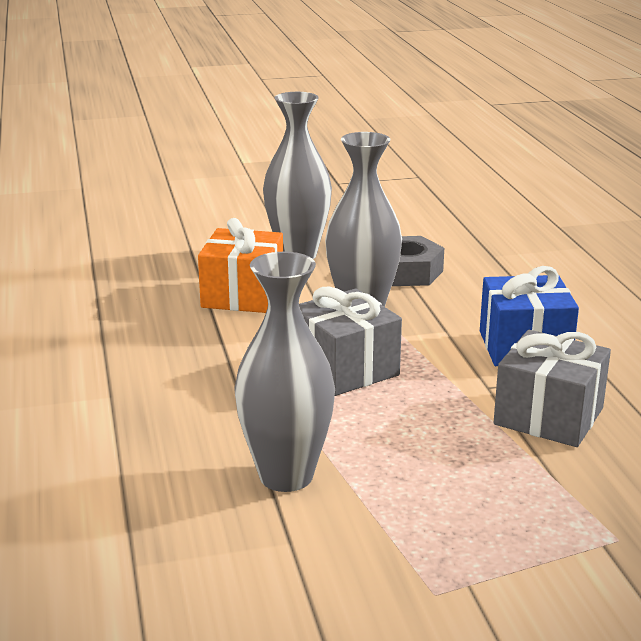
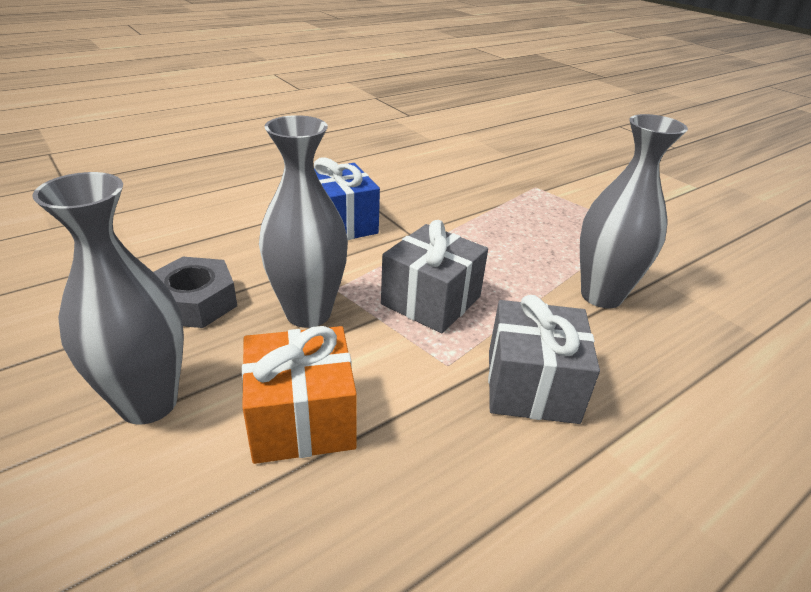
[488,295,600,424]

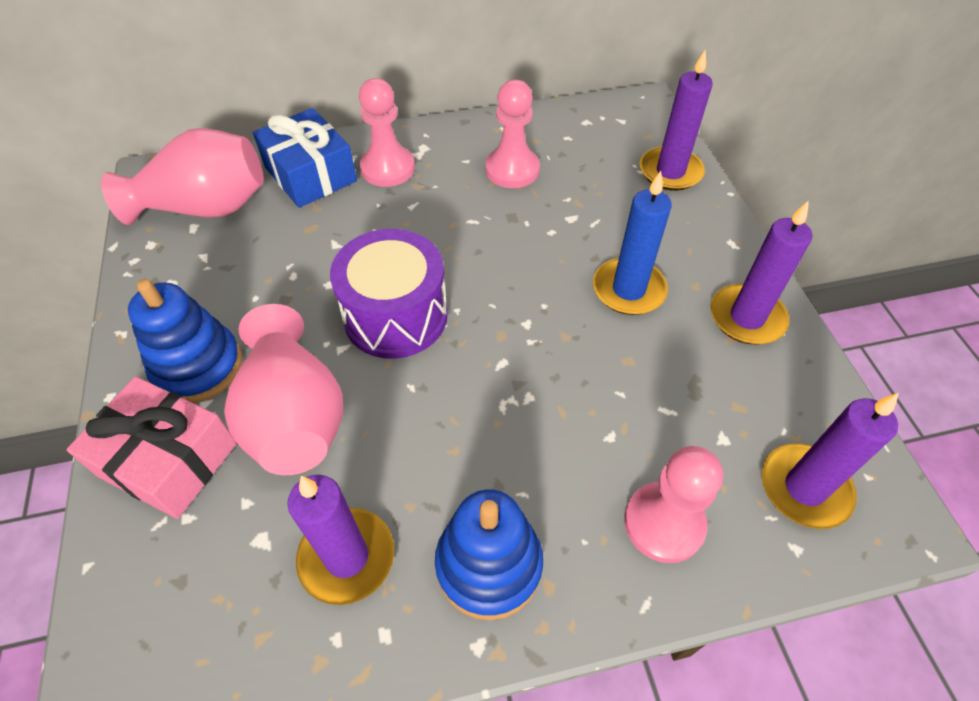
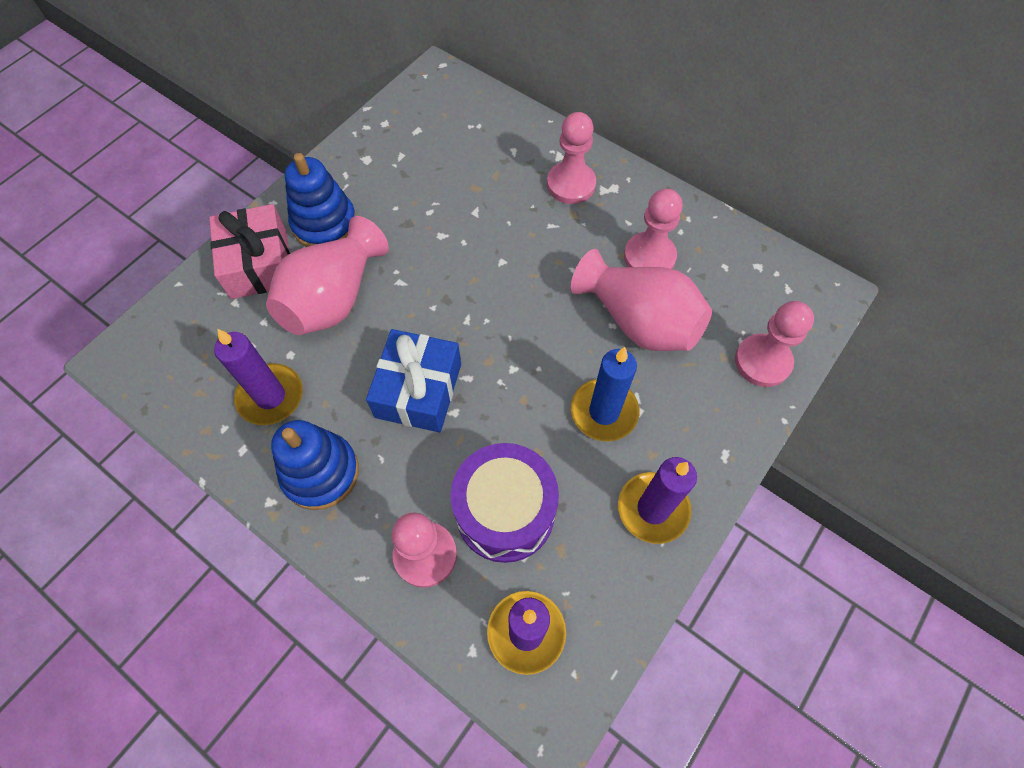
[366,329,461,433]
[451,443,559,563]
[571,249,712,351]
[735,301,814,387]

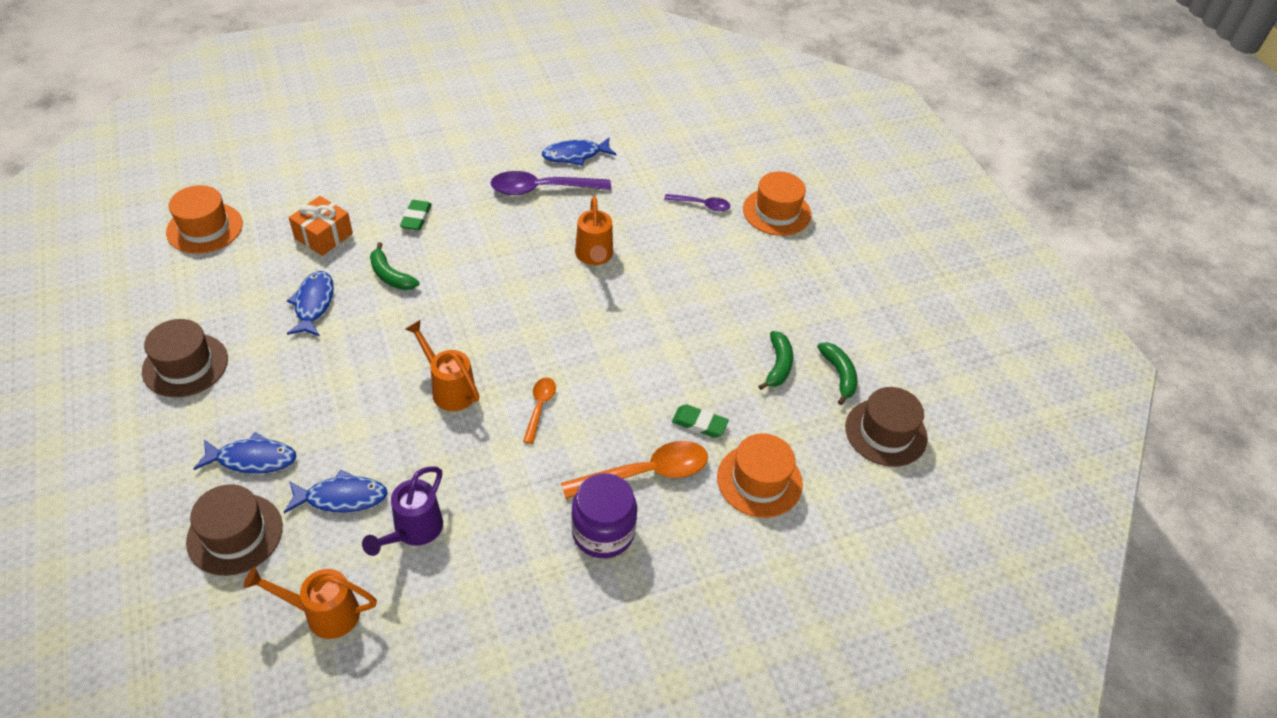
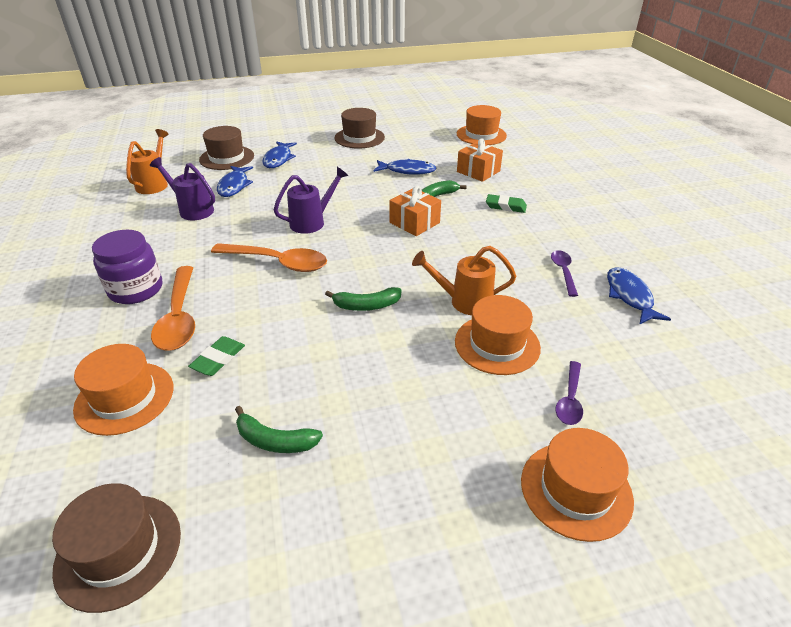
[211,243,327,272]
[274,167,348,234]
[325,287,402,311]
[389,186,441,236]
[455,295,541,375]
[551,250,578,297]

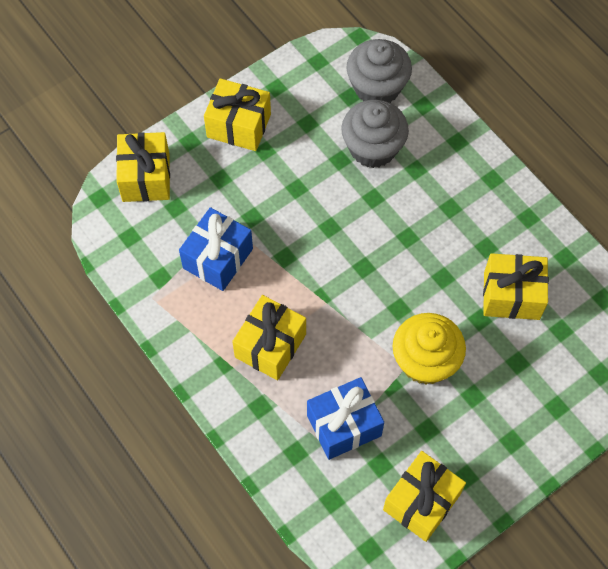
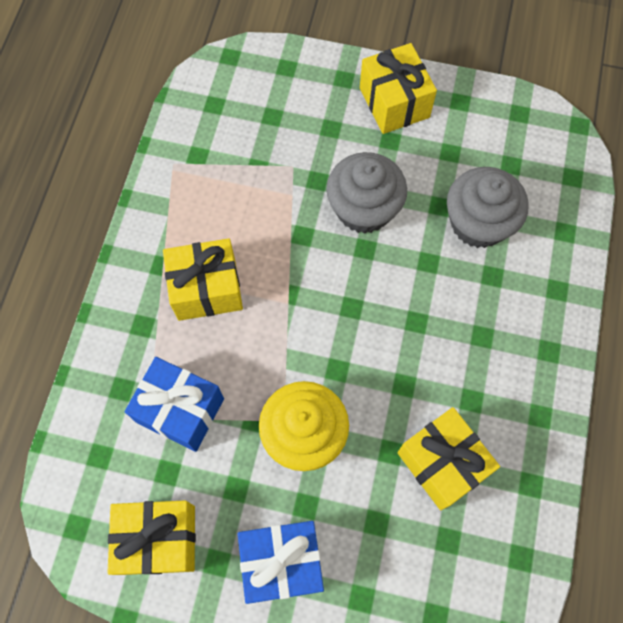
[238,521,324,604]
[326,152,407,234]
[116,132,170,202] (first image)

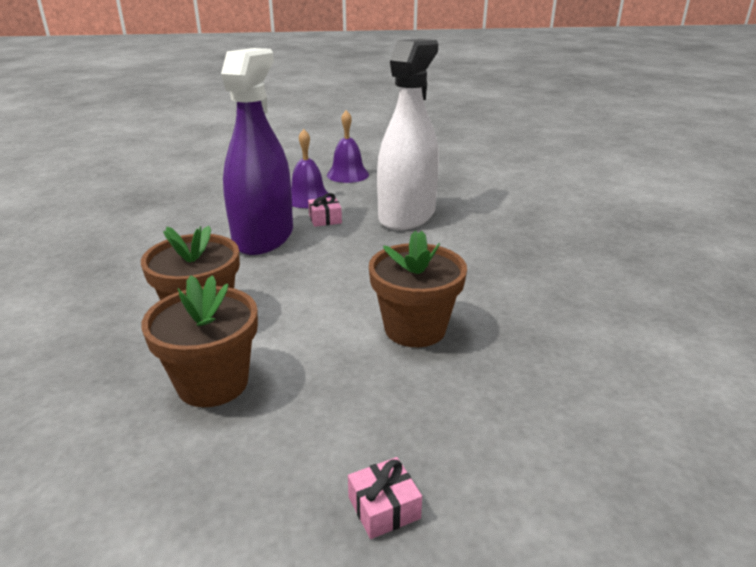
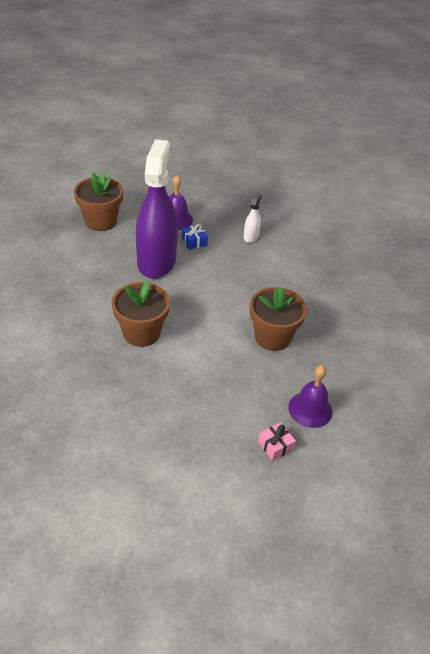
[74,173,123,231]
[182,224,208,250]
[243,193,262,243]
[288,366,332,428]

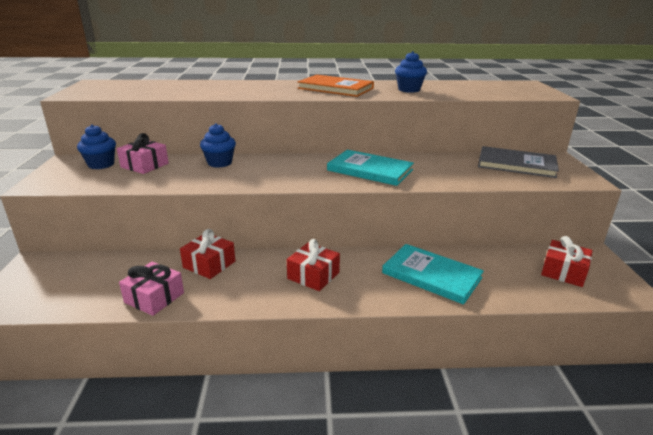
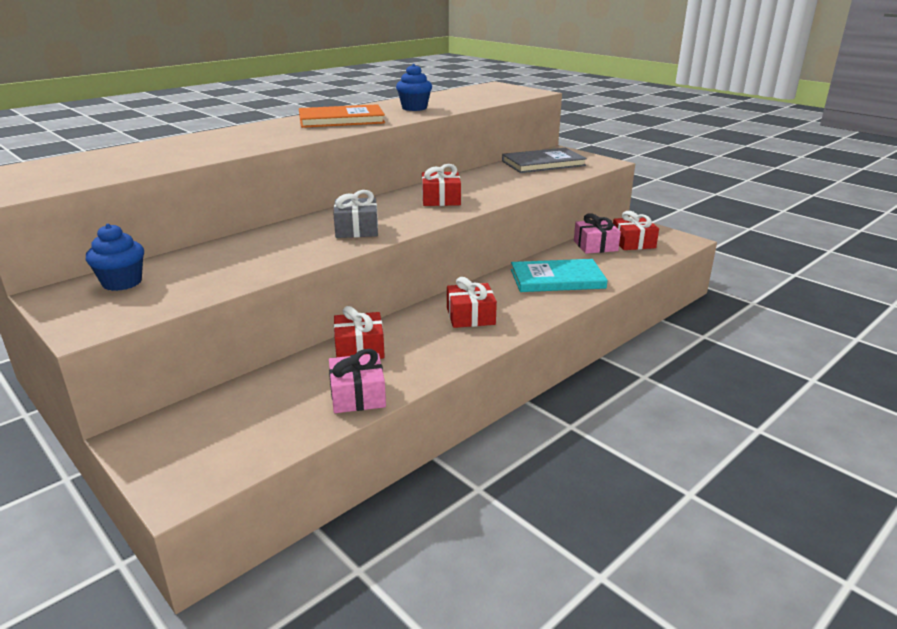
[333,190,378,238]
[422,164,461,206]
[574,213,621,254]
[200,123,236,168] (first image)

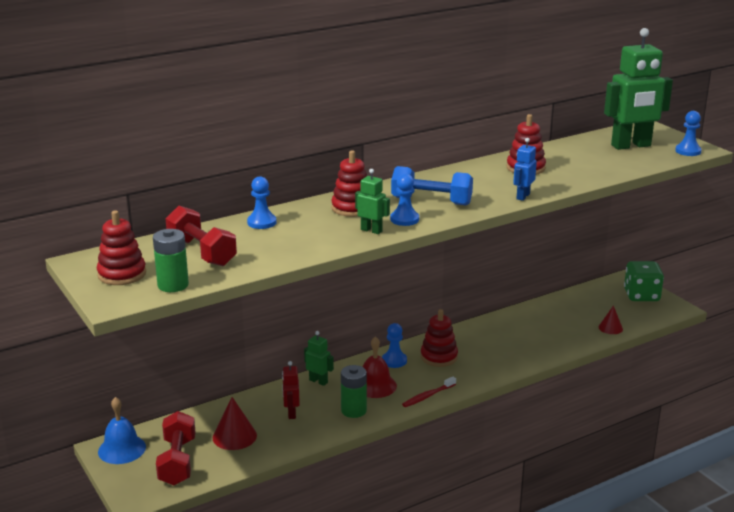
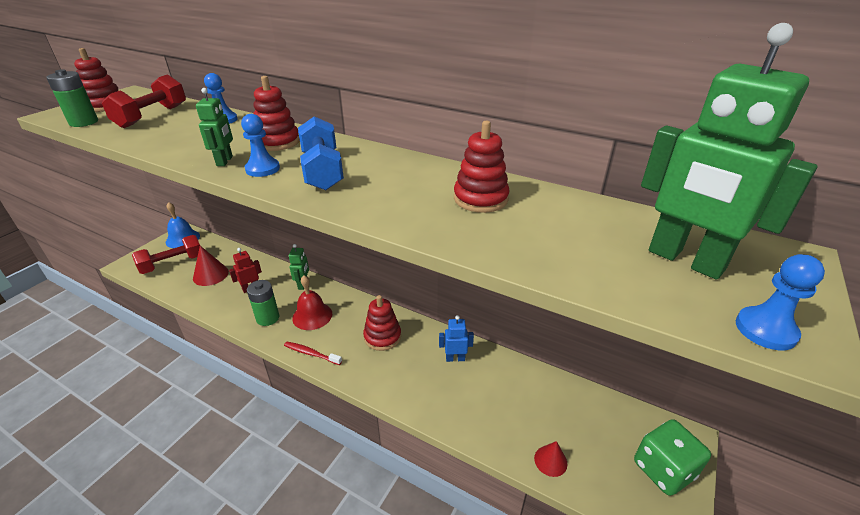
[439,315,474,362]
[382,323,407,368] (first image)

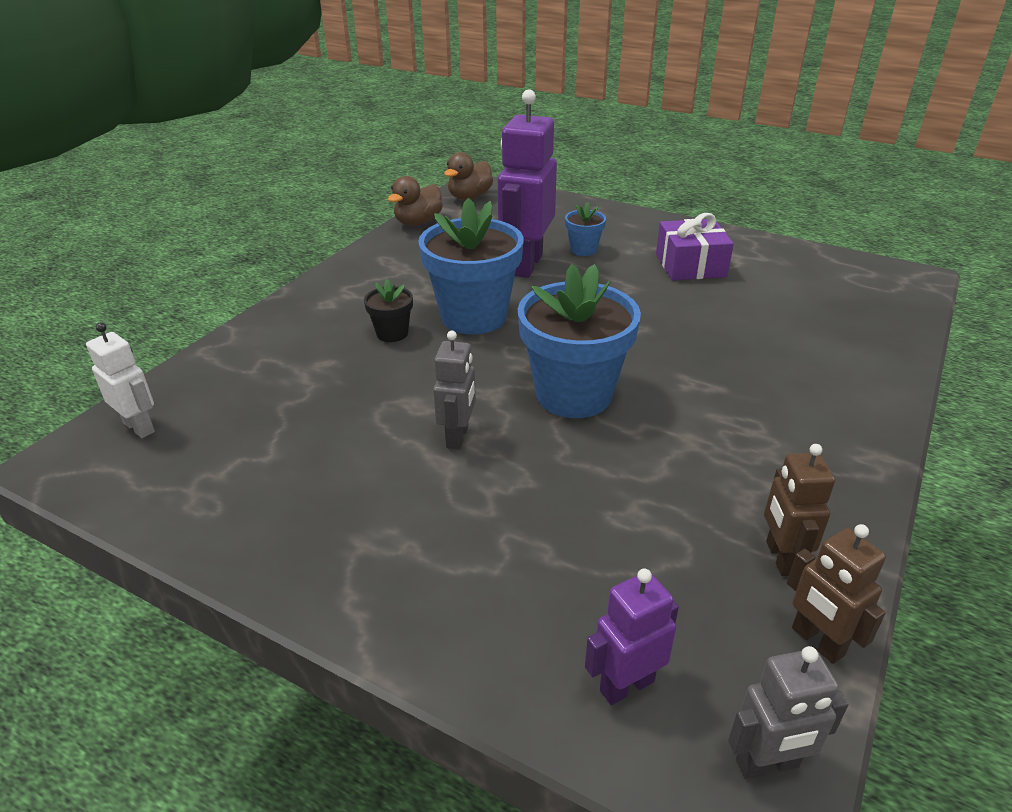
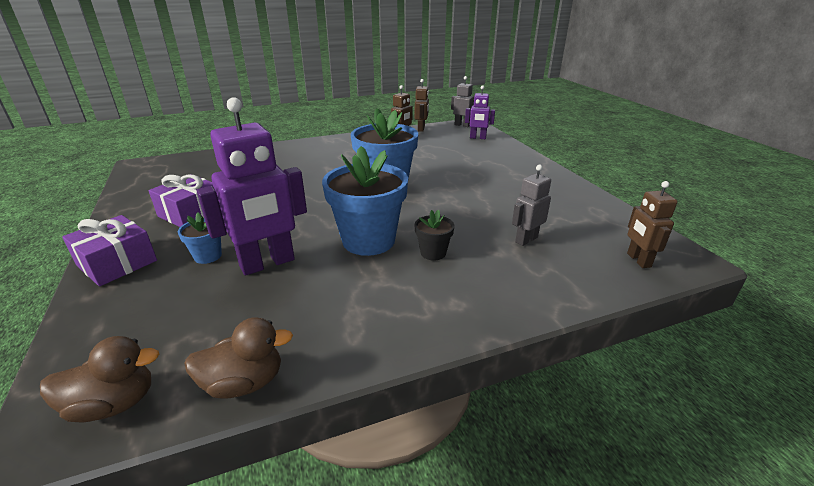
[62,215,157,286]
[512,165,551,246]
[627,181,678,268]

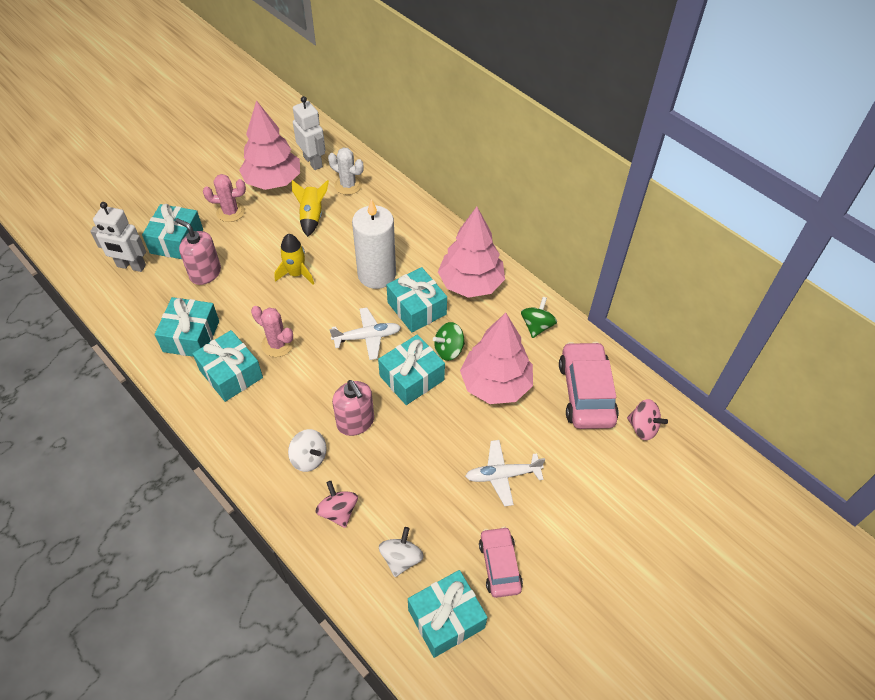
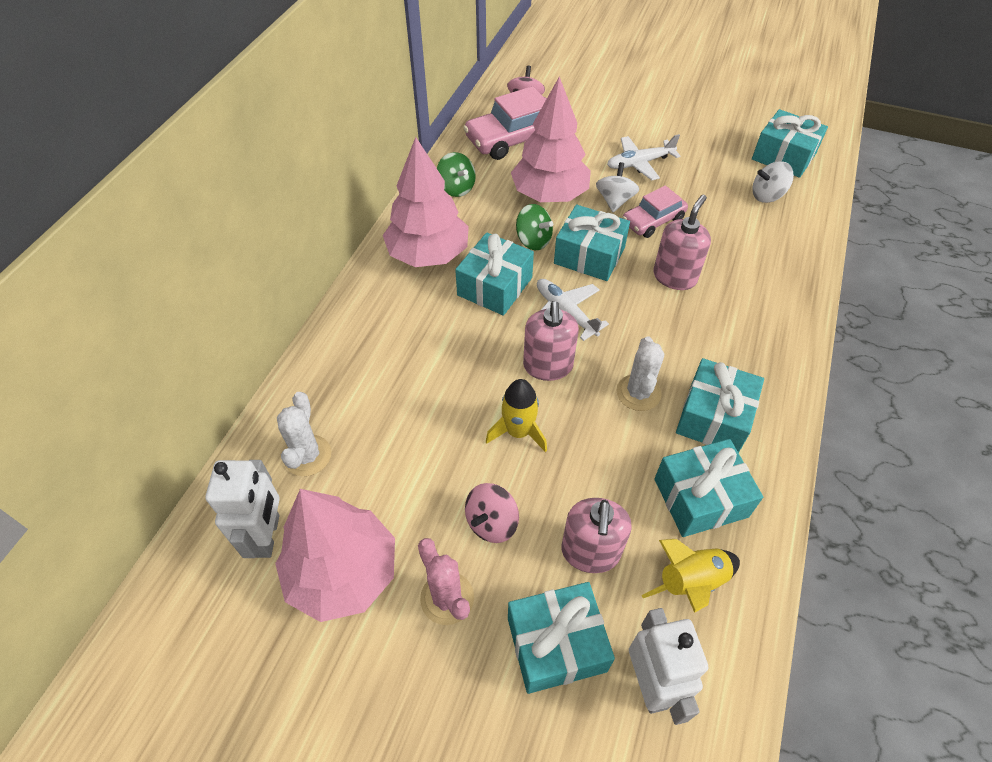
[205,460,280,558]
[437,152,476,197]
[465,483,519,543]
[523,301,579,381]
[596,162,639,212]
[607,134,680,180]
[617,336,664,411]
[622,185,688,238]
[642,539,740,613]
[352,199,396,289] (first image)

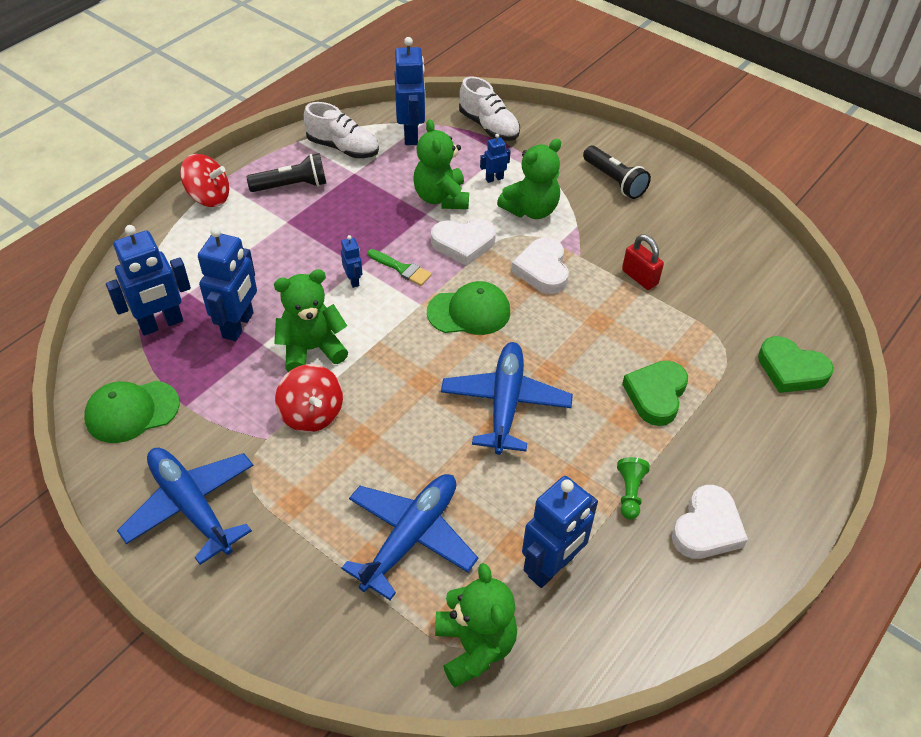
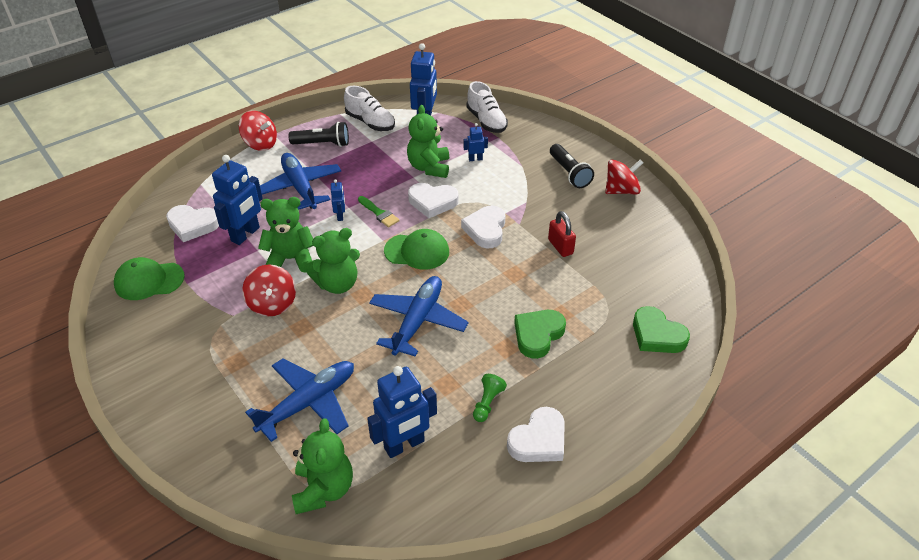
[166,205,219,242]
[260,153,341,210]
[304,228,360,294]
[605,159,643,194]

